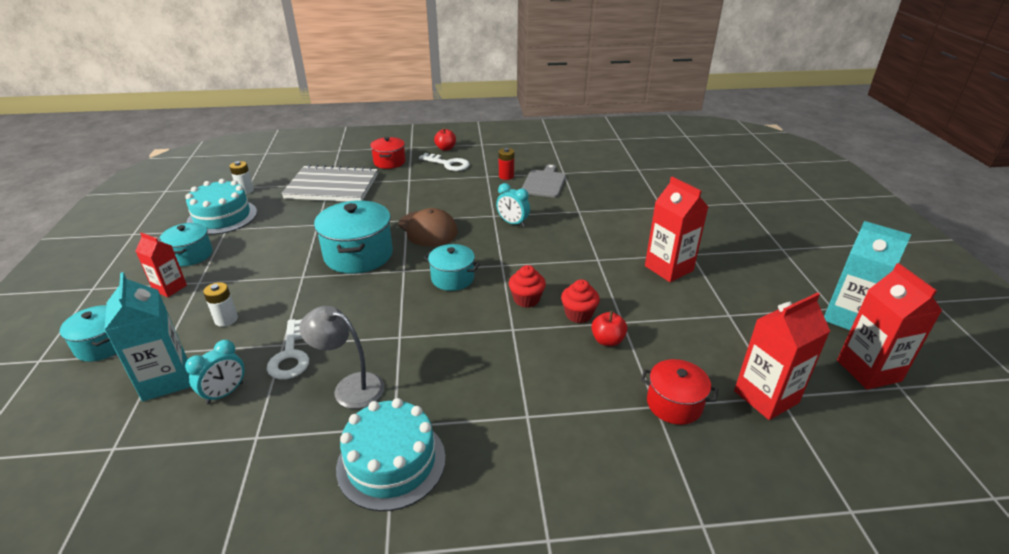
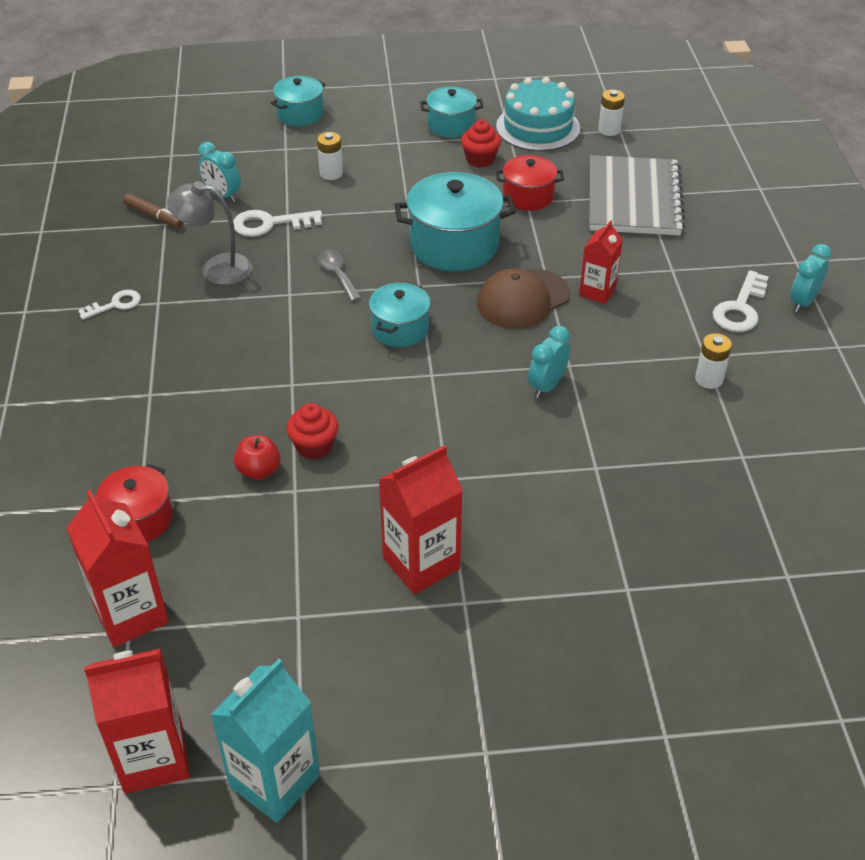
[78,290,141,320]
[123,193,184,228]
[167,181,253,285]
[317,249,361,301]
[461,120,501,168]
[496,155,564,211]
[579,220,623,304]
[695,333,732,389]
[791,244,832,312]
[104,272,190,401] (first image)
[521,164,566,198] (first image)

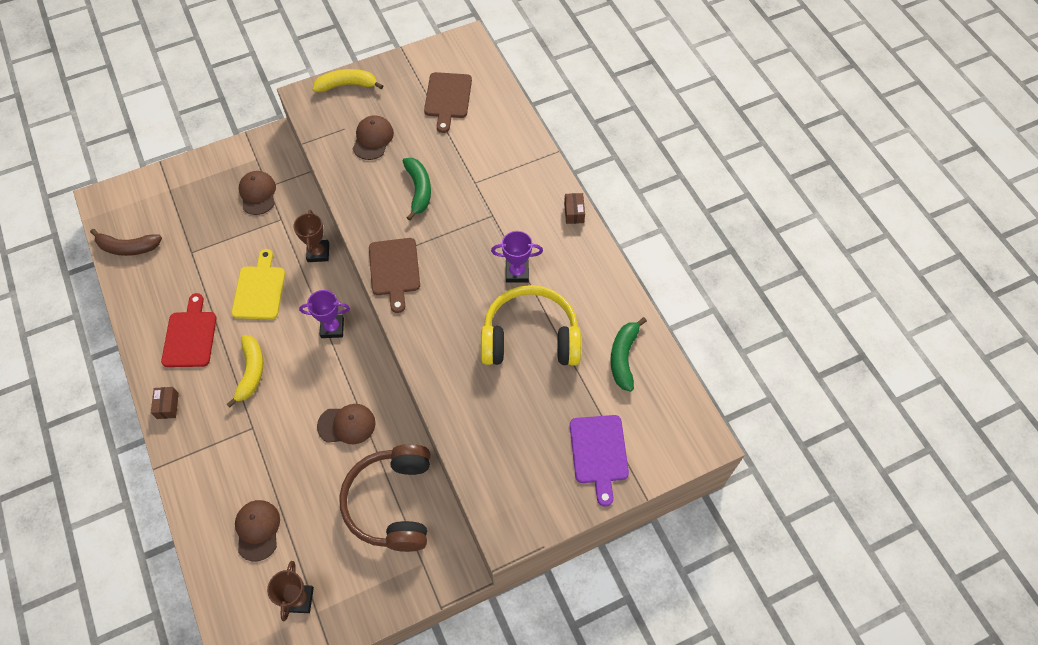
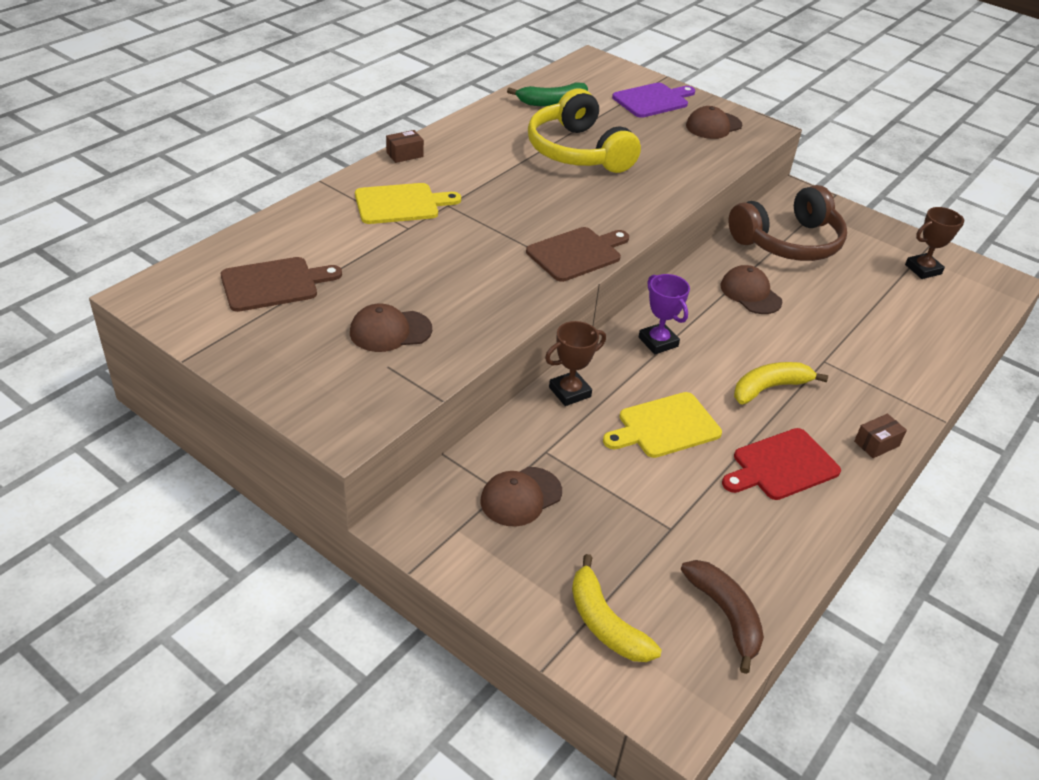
[355,183,461,224]
[572,554,662,662]
[686,106,742,139]
[403,158,431,221] (first image)
[491,231,543,283] (first image)

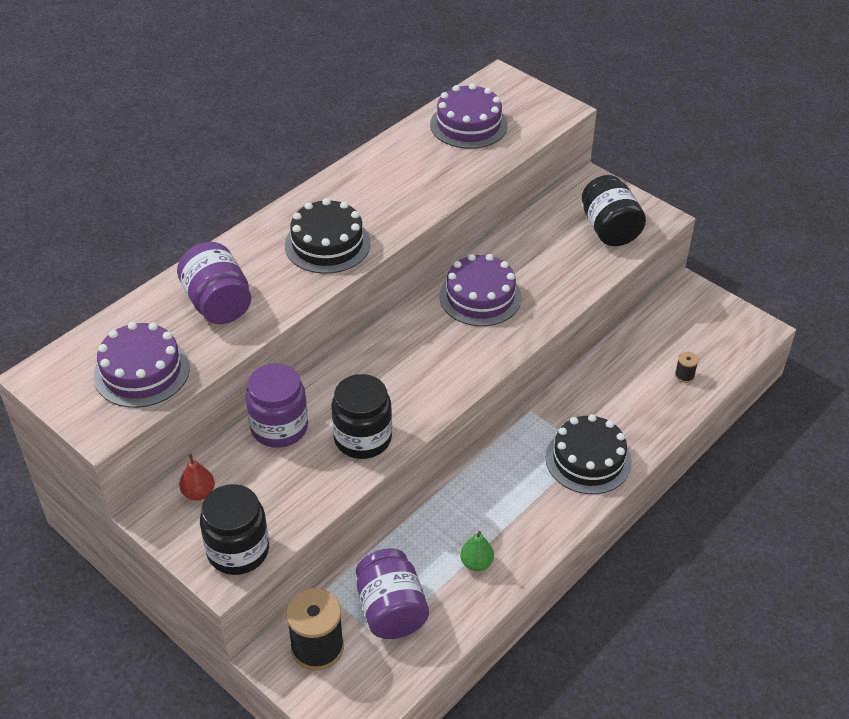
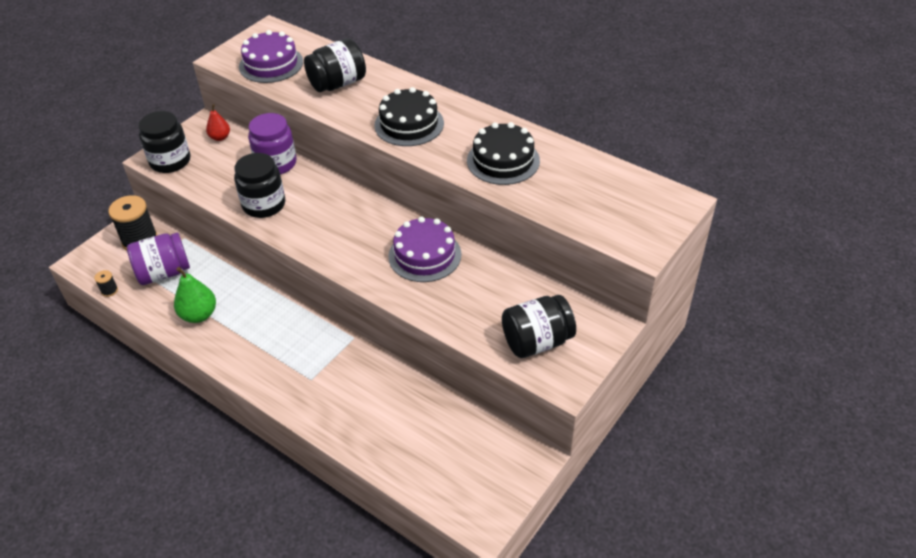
[94,270,118,297]
[174,267,216,323]
[304,38,366,92]
[467,122,540,185]
[430,83,508,149] (first image)

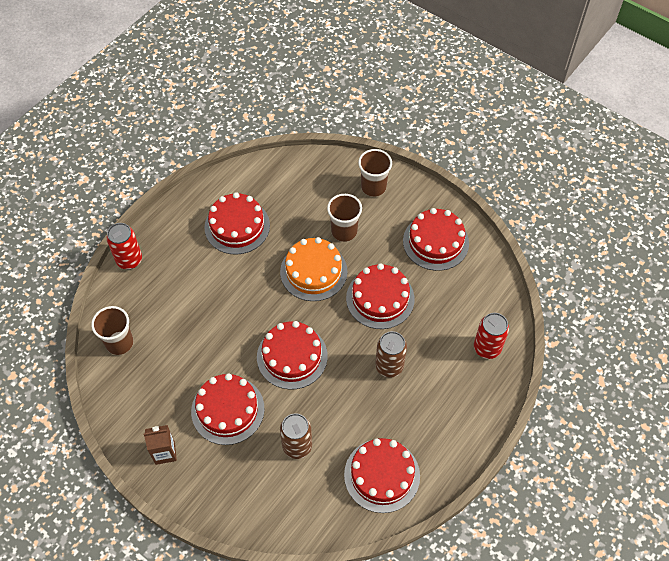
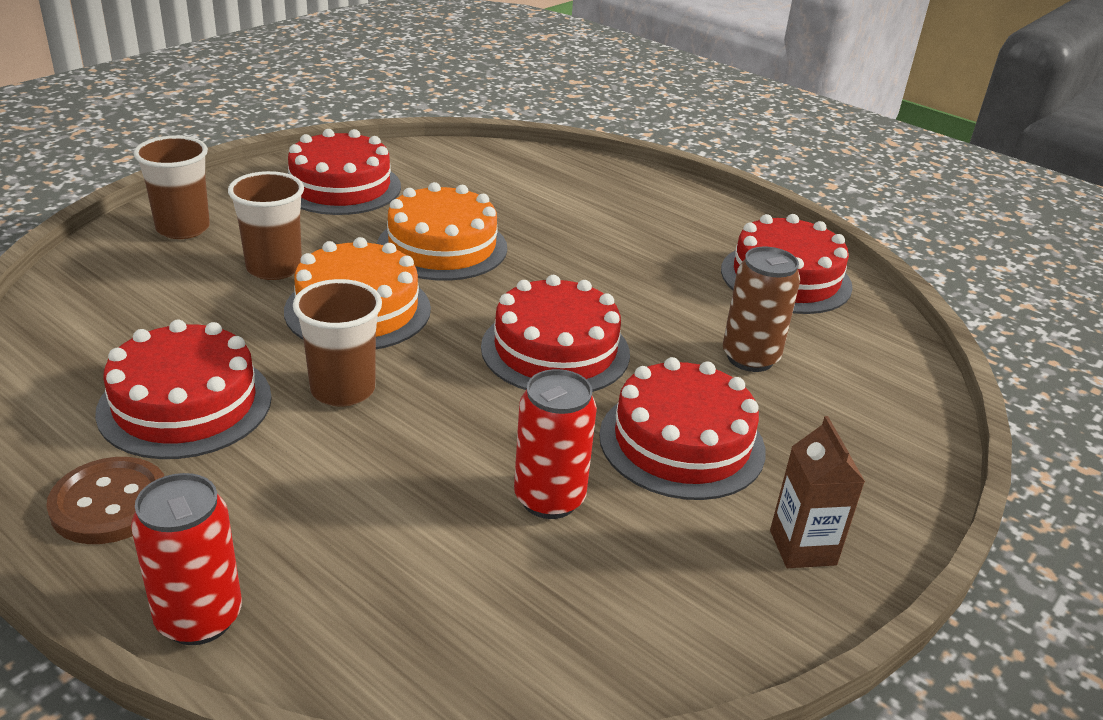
[46,457,164,544]
[293,279,382,407]
[377,182,507,281]
[514,369,597,519]
[375,331,407,378] (first image)

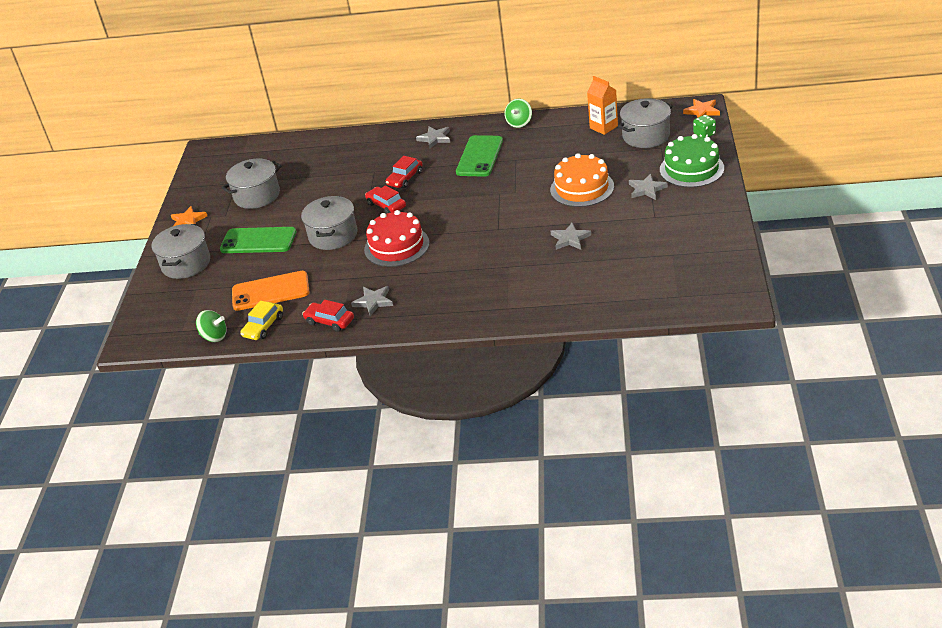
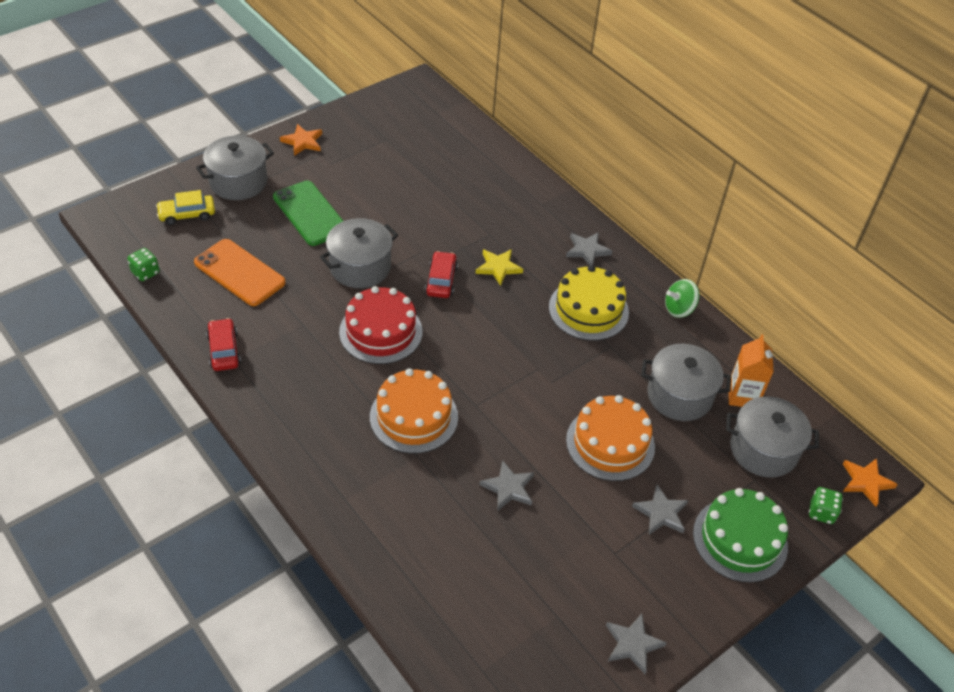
[127,248,160,281]
[156,190,215,225]
[370,368,458,454]
[476,249,523,286]
[549,265,629,341]
[606,614,666,674]
[641,344,731,421]

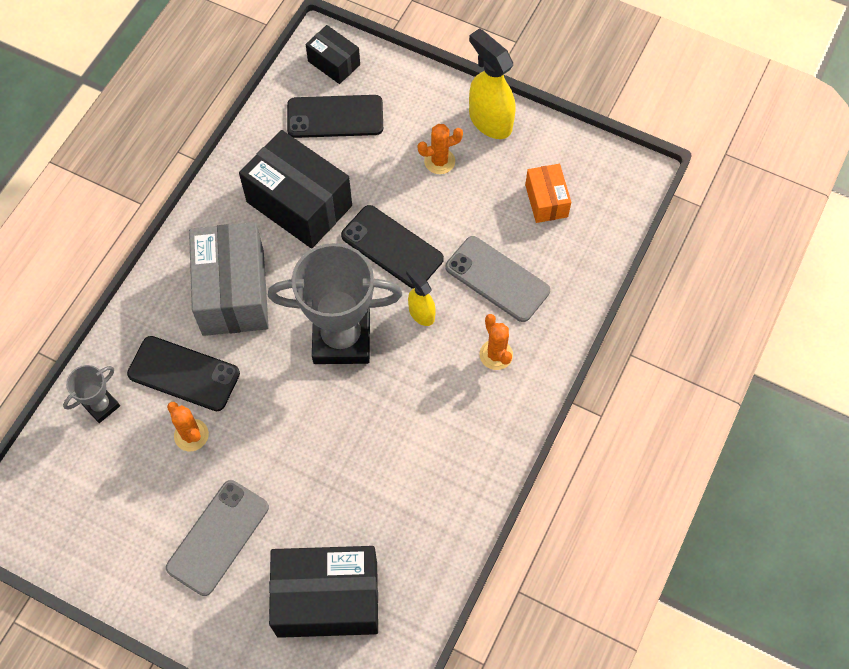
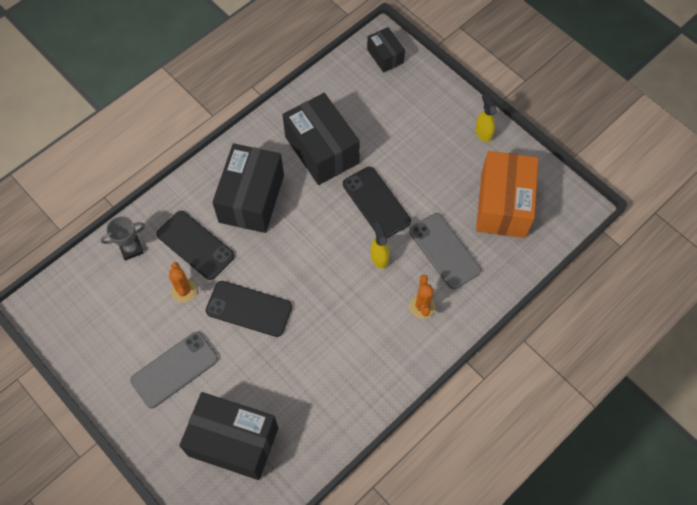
[206,281,292,337]
[212,143,284,233]
[475,93,497,142]
[476,151,538,238]
[268,243,402,364] (first image)
[418,124,463,174] (first image)

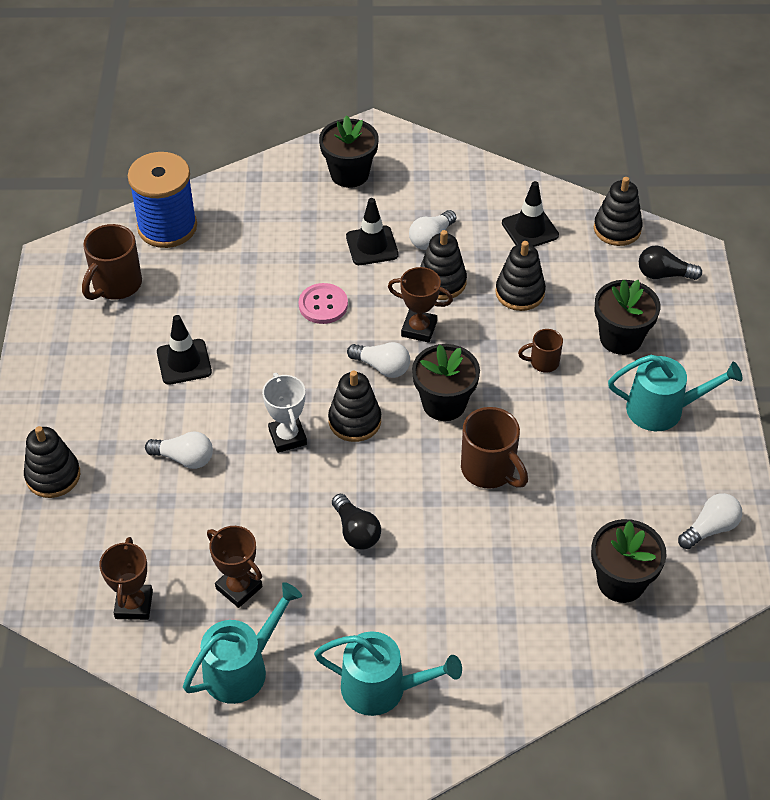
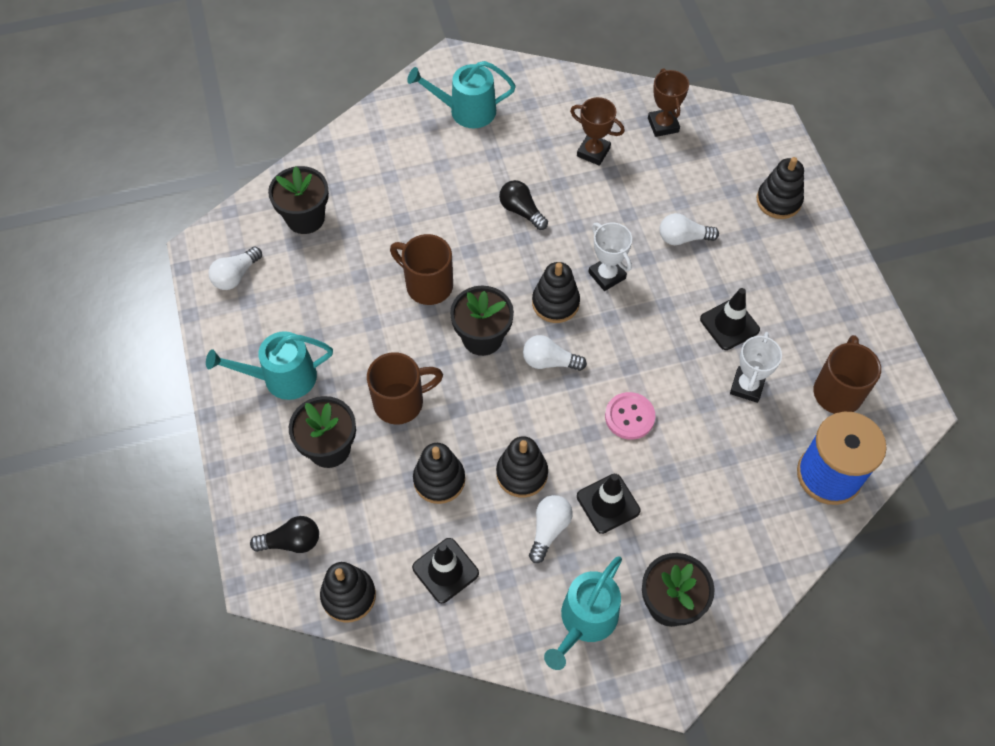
[367,352,443,424]
[544,556,622,670]
[730,332,782,403]
[388,267,453,343] (first image)

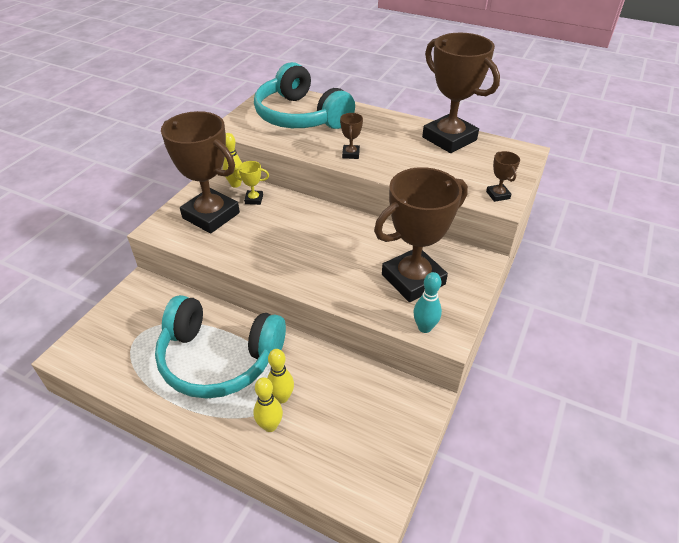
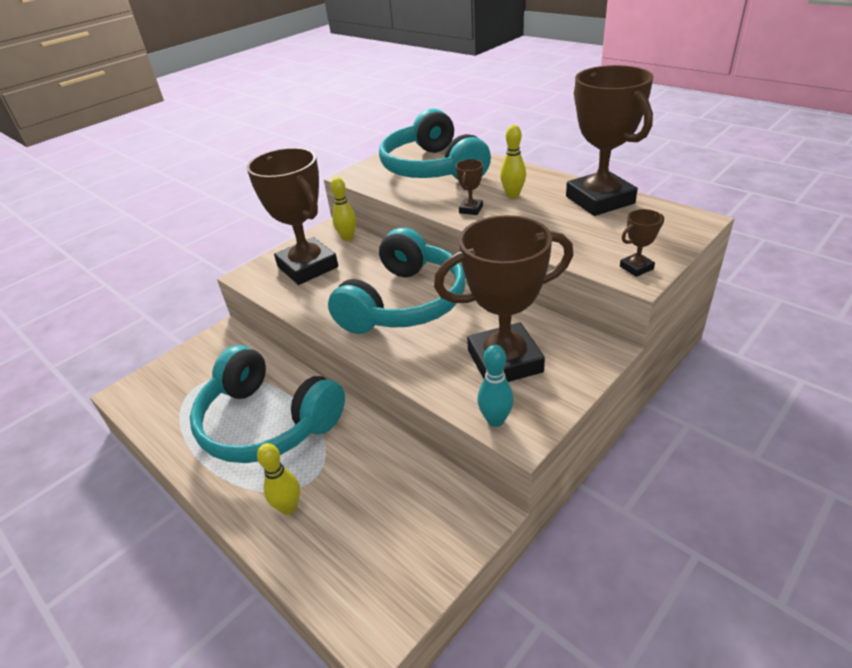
[328,227,465,334]
[500,125,526,198]
[620,209,664,277]
[232,161,269,205] (first image)

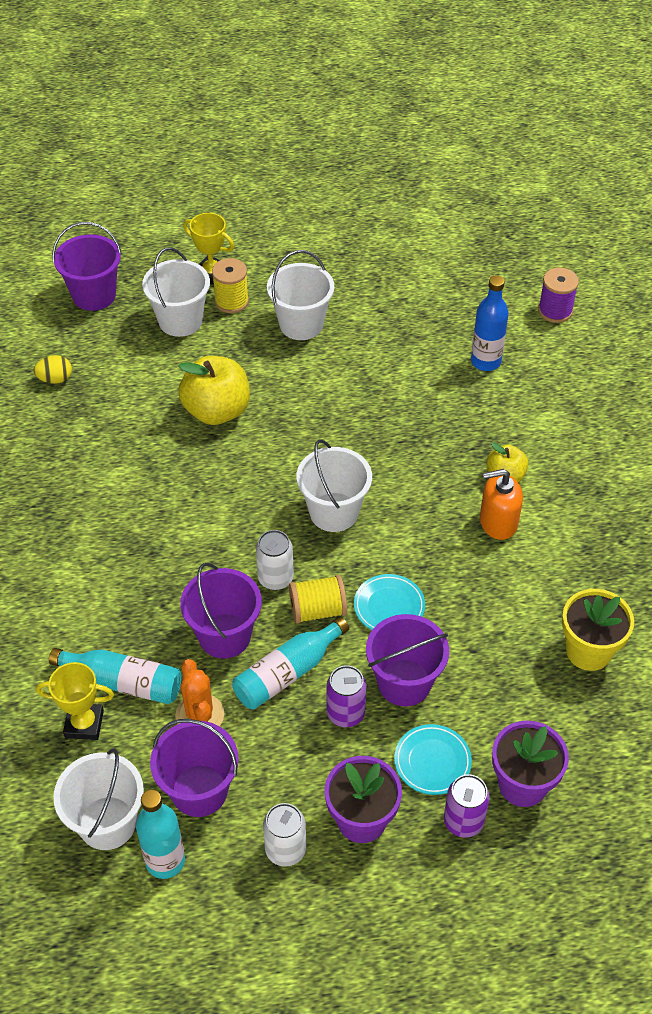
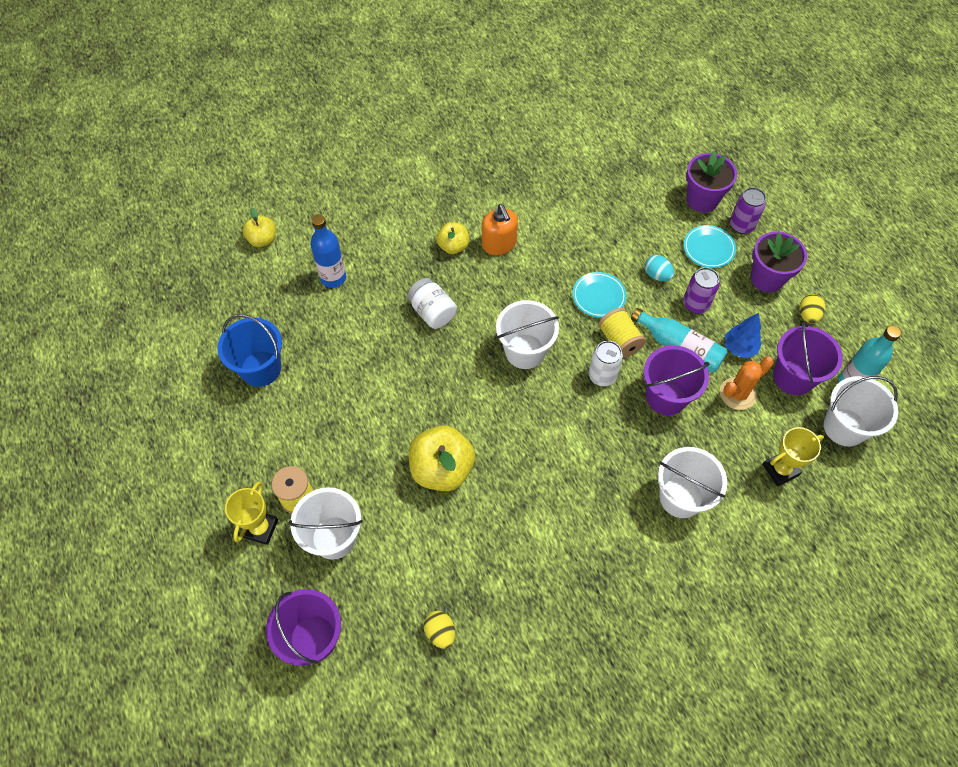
[217,314,282,387]
[243,208,276,247]
[407,278,457,329]
[645,255,674,281]
[658,447,727,518]
[725,313,762,358]
[762,427,824,486]
[799,294,825,324]
[49,648,182,704] (first image)
[562,589,634,671] (first image)

